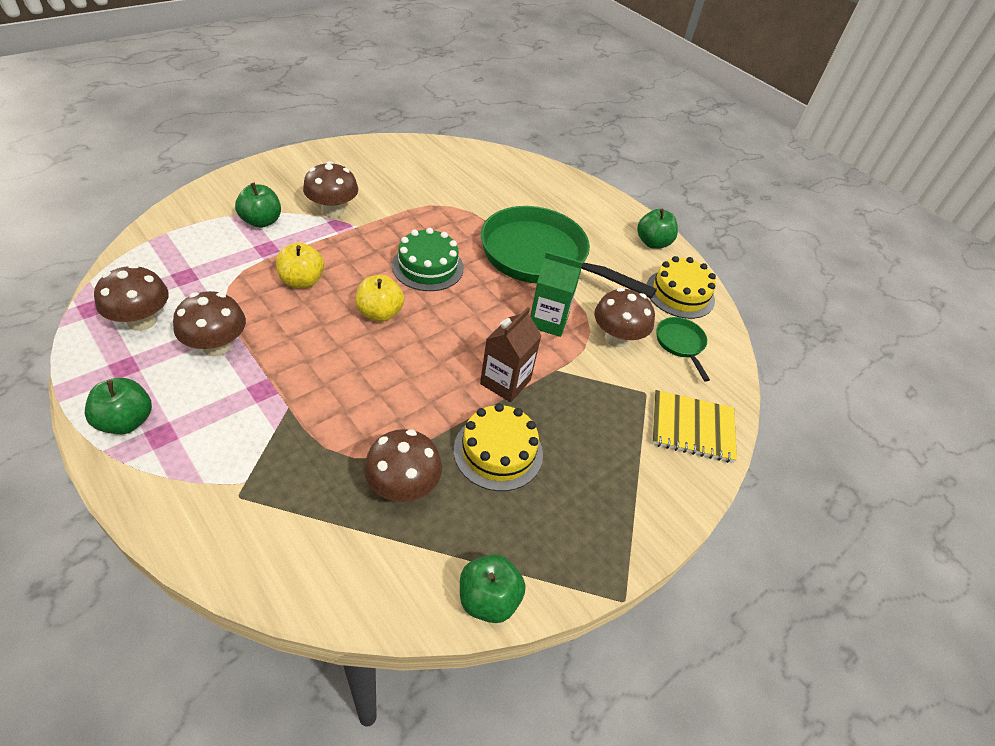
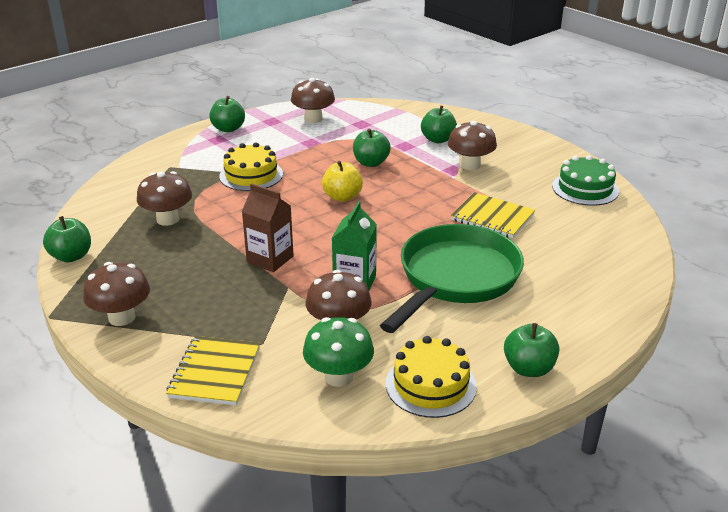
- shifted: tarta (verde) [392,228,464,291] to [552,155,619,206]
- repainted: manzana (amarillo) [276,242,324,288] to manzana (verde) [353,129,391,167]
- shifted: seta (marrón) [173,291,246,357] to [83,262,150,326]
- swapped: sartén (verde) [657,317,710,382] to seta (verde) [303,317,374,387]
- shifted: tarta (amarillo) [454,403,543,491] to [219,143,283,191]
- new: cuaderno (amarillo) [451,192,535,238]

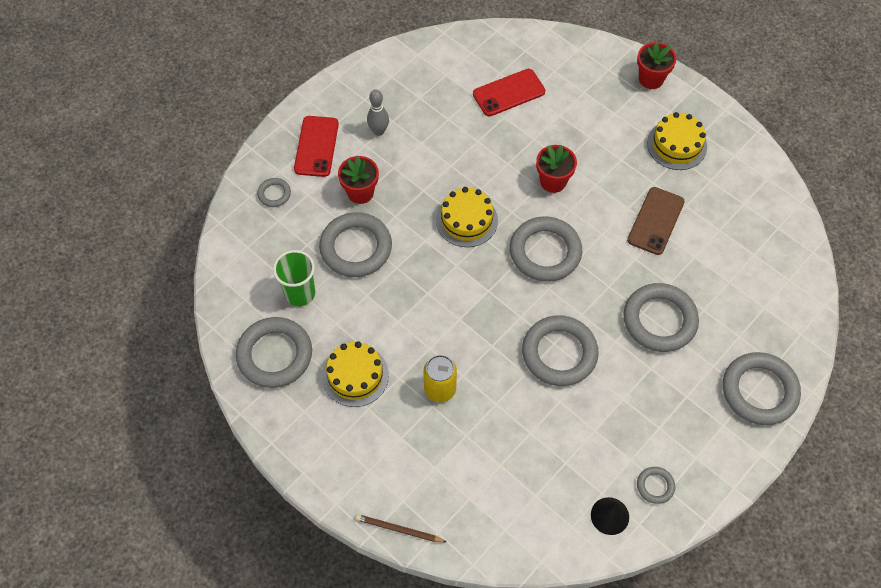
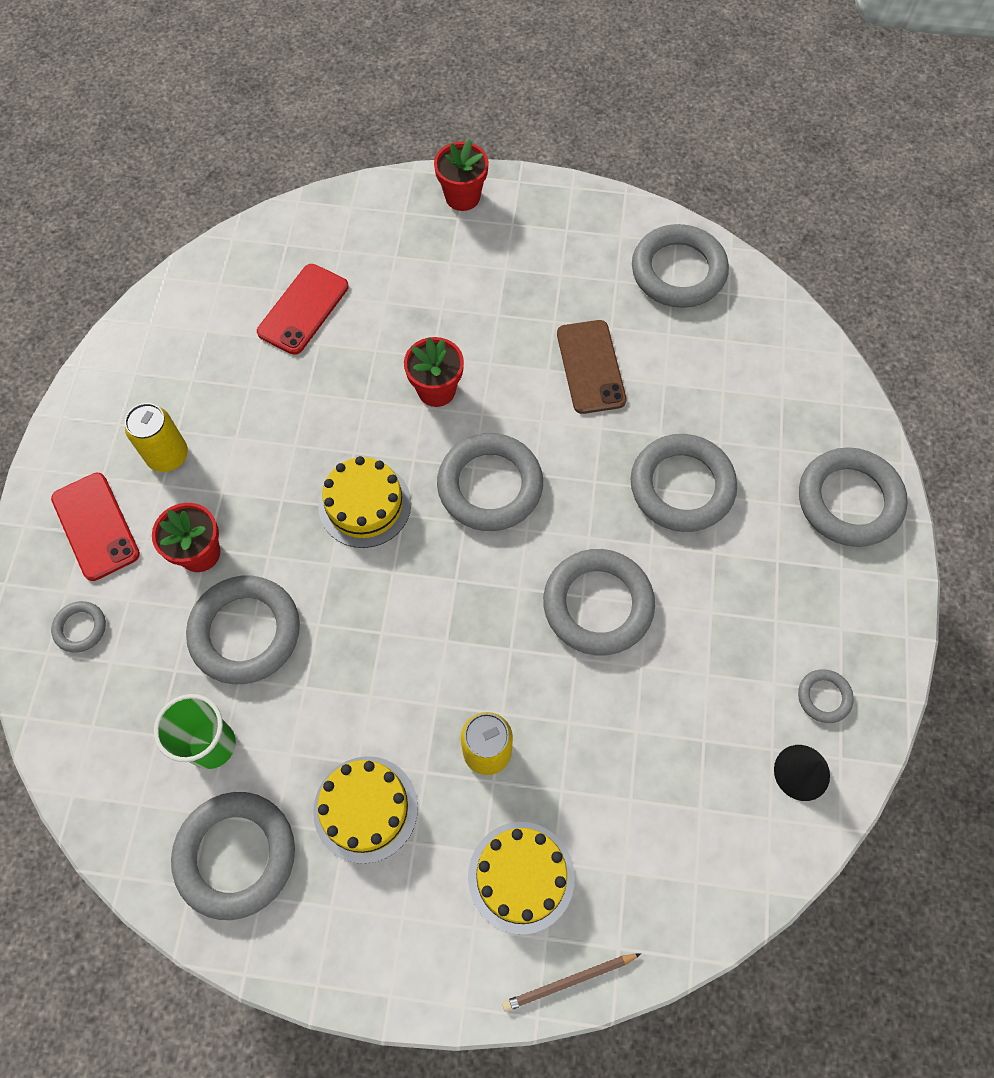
- swapped: bolo (gris) [367,90,389,136] to lata (amarillo) [125,403,188,472]
- shifted: tarta (amarillo) [647,112,707,170] to [468,822,575,934]
- new: anillo (gris) [632,224,729,308]

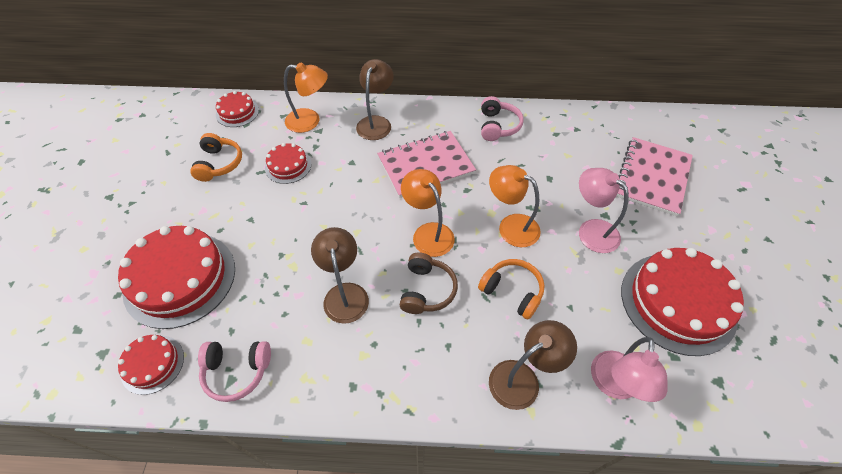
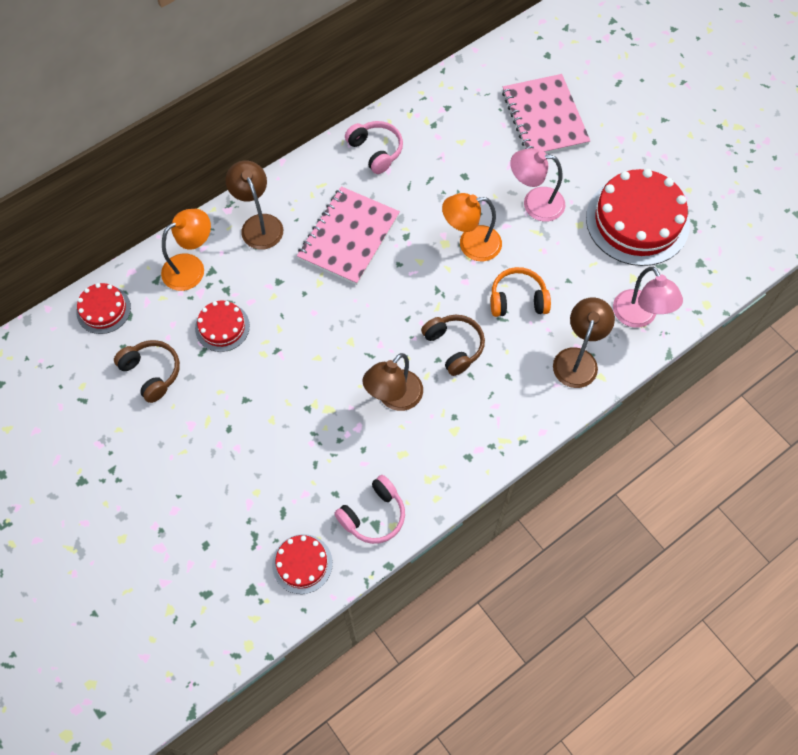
- repainted: auriculares (naranja) [190,133,242,182] to auriculares (marrón) [114,340,180,403]
- gone: lámpara (naranja) [401,169,455,257]
- gone: tarta (rojo) [118,226,235,329]
- rotated: lámpara (marrón) [311,227,369,324] = [362,353,423,411] 90 degrees counterclockwise

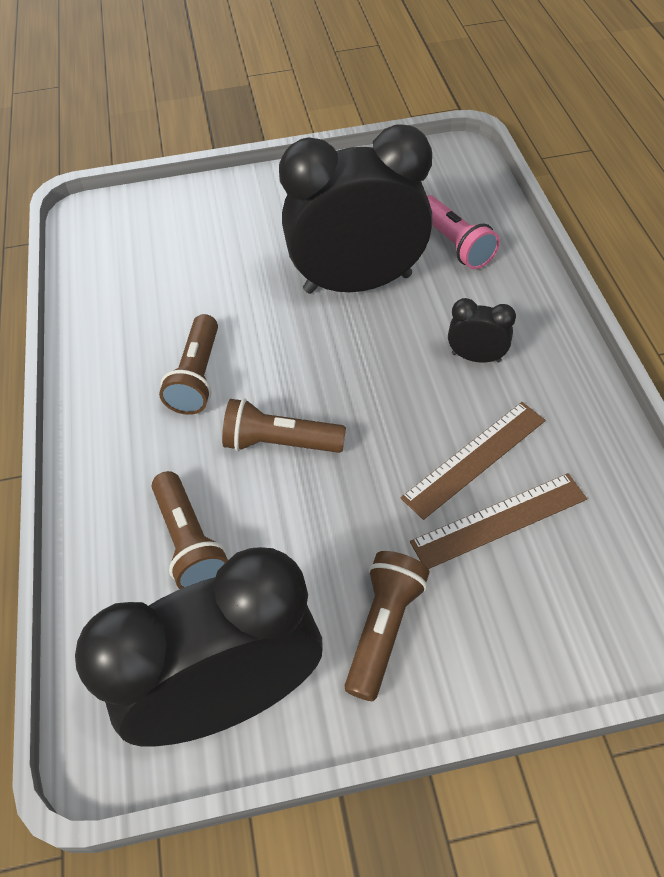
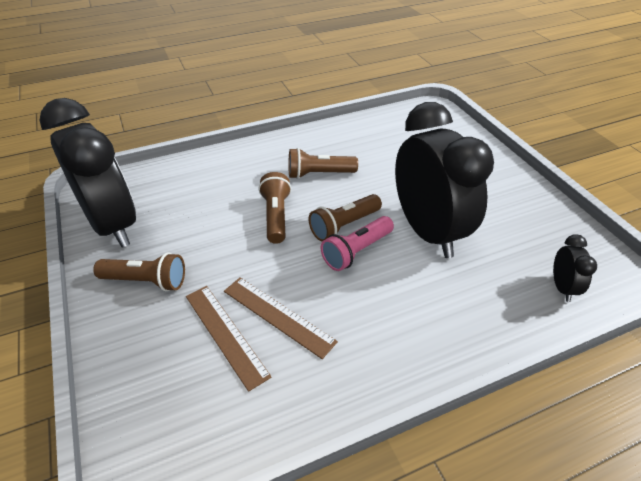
- shifted: lámpara de mano (rosa) [427,195,500,269] to [321,216,394,271]
- shifted: despertador (negro) [448,298,516,363] to [553,234,597,302]
- shifted: lámpara de mano (marrón) [151,471,228,589] to [309,194,382,242]

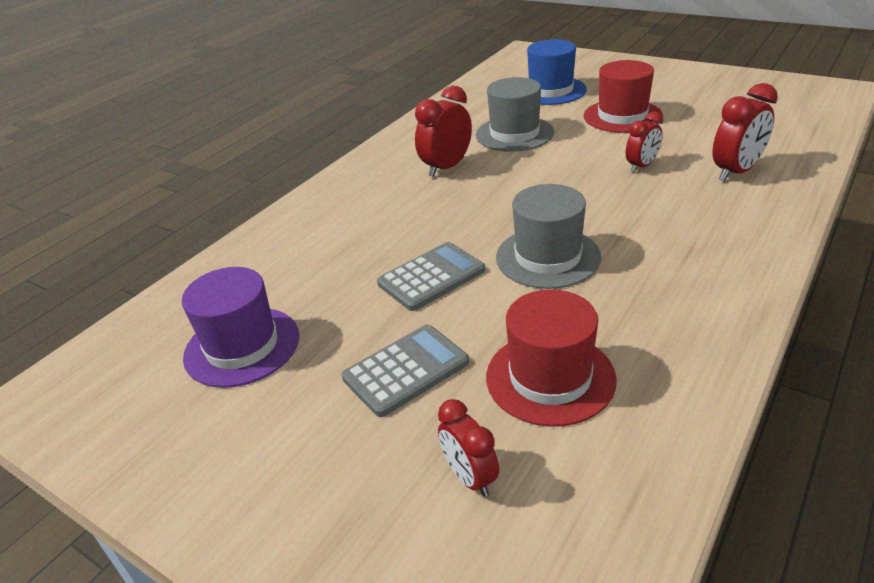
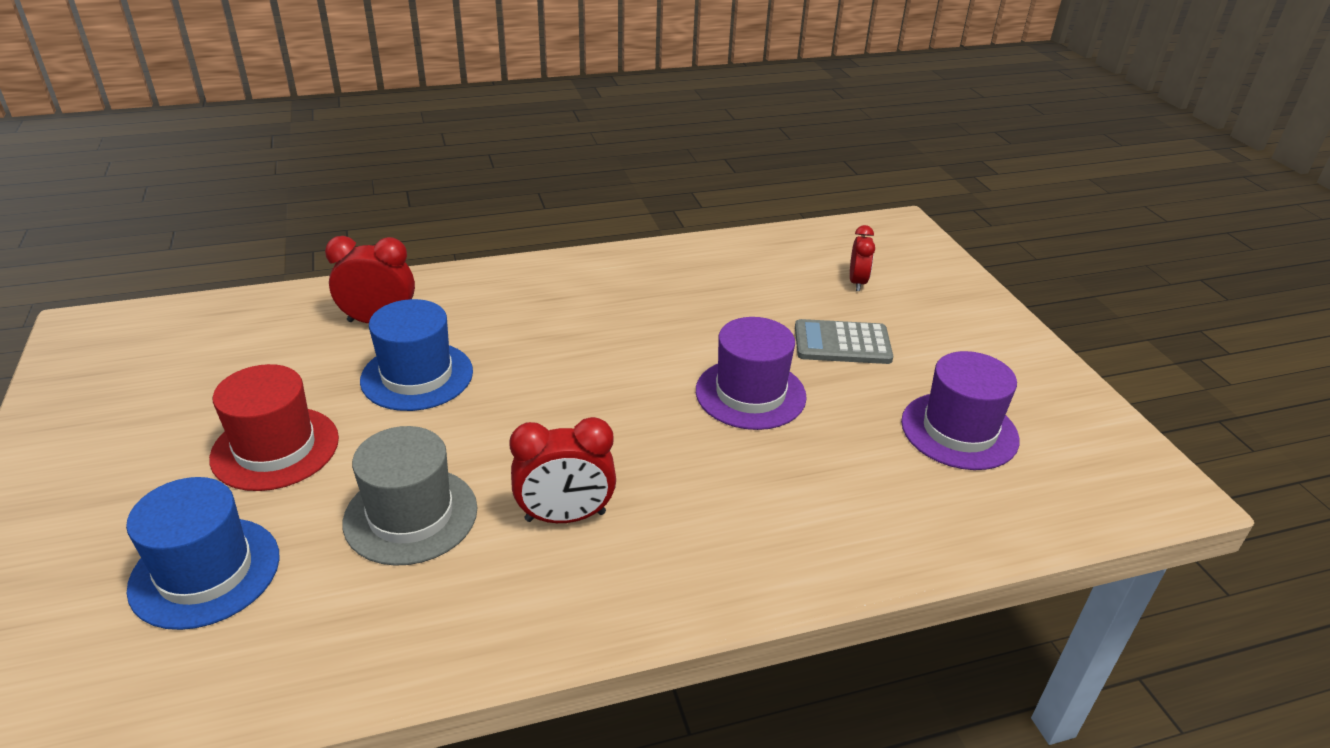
- swapped: despertador (rojo) [626,112,663,172] to sombrero (azul) [360,299,473,411]
- gone: sombrero (gris) [496,184,601,289]
- swapped: calculadora (gris) [377,242,485,311] to sombrero (morado) [696,317,807,430]
- gone: sombrero (rojo) [486,289,617,427]

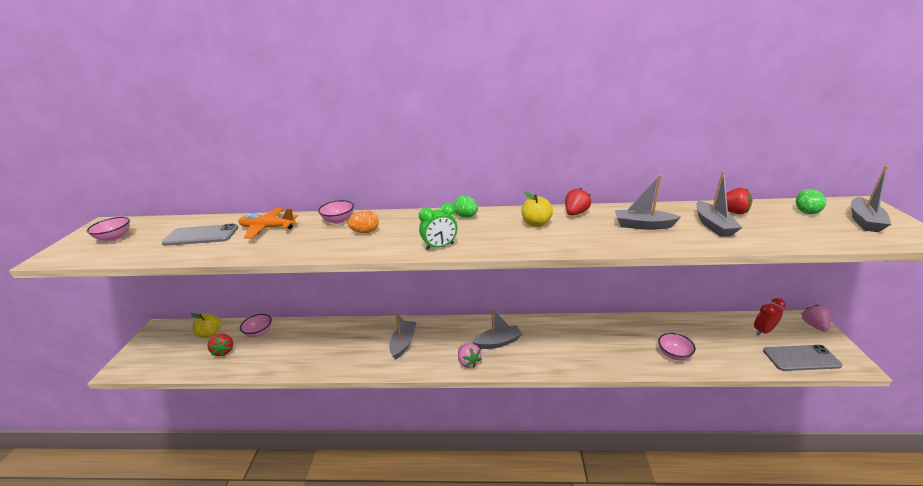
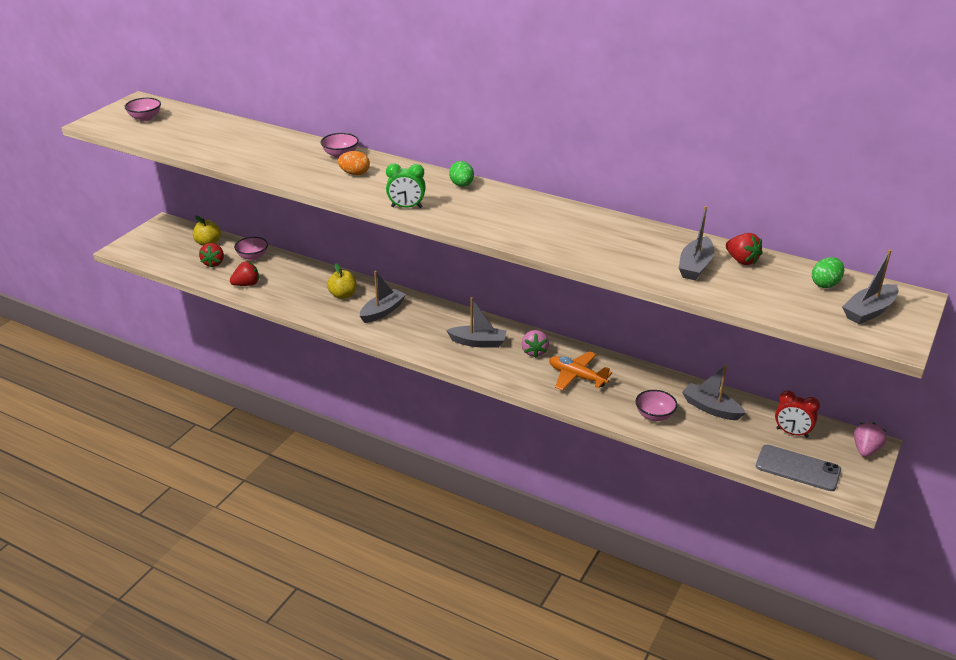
- shifted: barco (gris) [615,175,681,230] to [682,365,746,420]
- shifted: fresa (rojo) [565,188,591,215] to [230,262,259,286]
- shifted: manzana (amarillo) [521,192,553,227] to [327,263,357,299]
- shifted: avión (naranja) [238,208,298,239] to [549,351,612,391]
- gone: móvil (gris) [162,224,238,246]
- rotated: despertador (rojo) [754,298,786,336] = [775,391,820,438] 150 degrees counterclockwise
- shifted: fresa (rosa) [458,344,482,368] to [521,330,549,358]

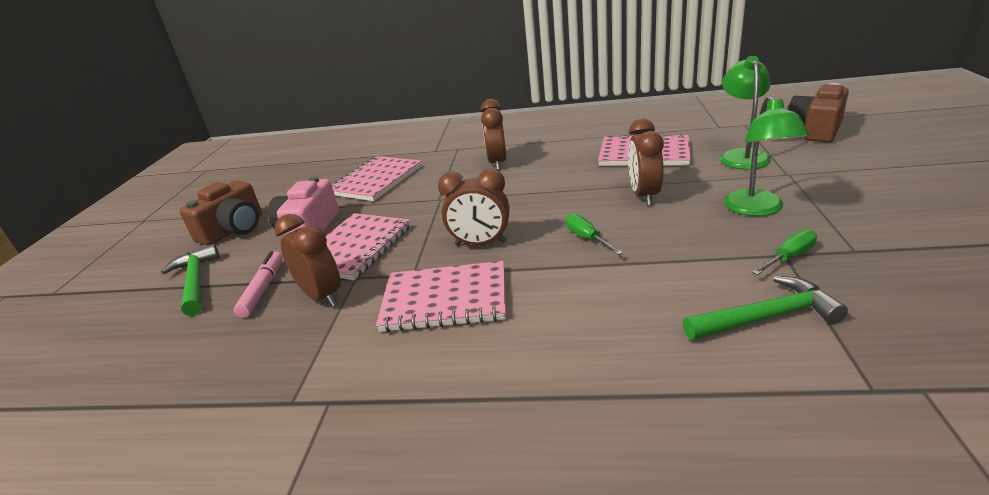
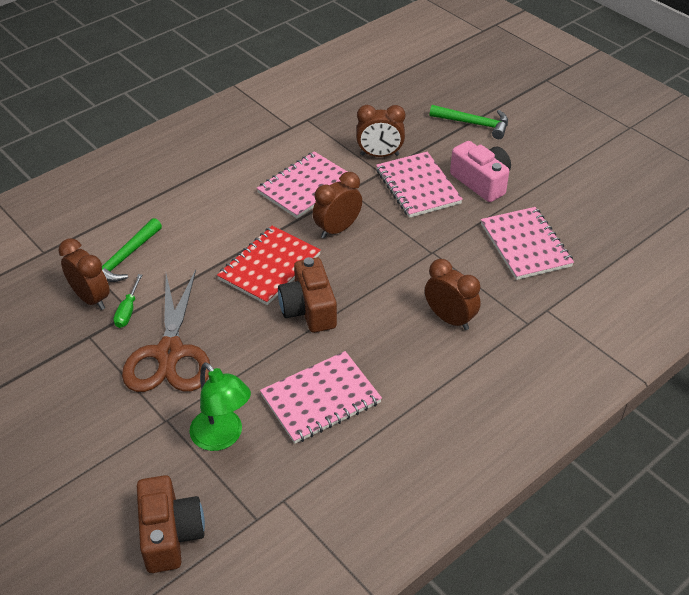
- swapped: lámpara (verde) [724,96,809,216] to tijeras (marrón) [122,270,210,392]
- shifted: despertador (marrón) [628,119,664,205] to [58,238,110,310]
- shifted: cámara (marrón) [179,181,262,245] to [278,257,337,333]
- swapped: destornillador (verde) [566,214,623,255] to cuaderno (rojo) [217,226,321,305]
- gone: rotulador (rosa) [234,251,283,318]

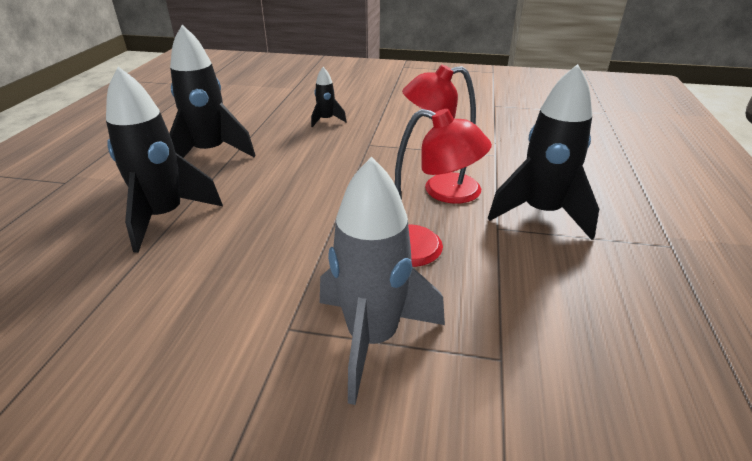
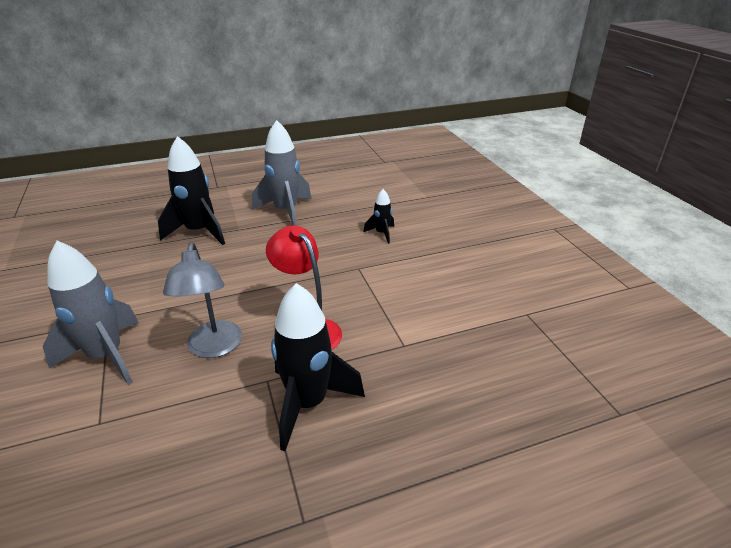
- repainted: cohete (negro) [169,25,256,158] to cohete (gris) [252,120,312,226]
- repainted: lámpara (rojo) [395,109,492,267] to lámpara (gris) [163,243,242,358]

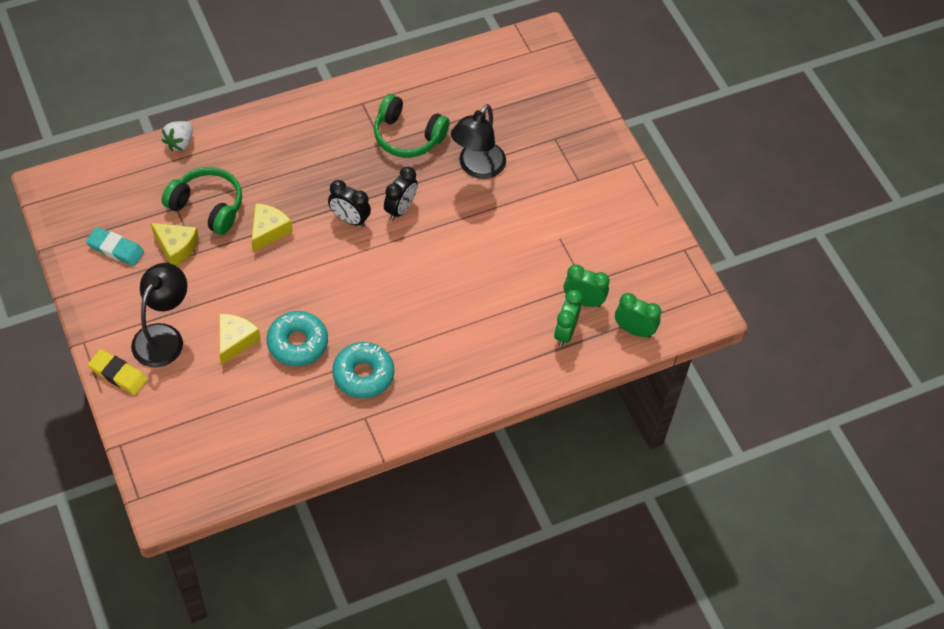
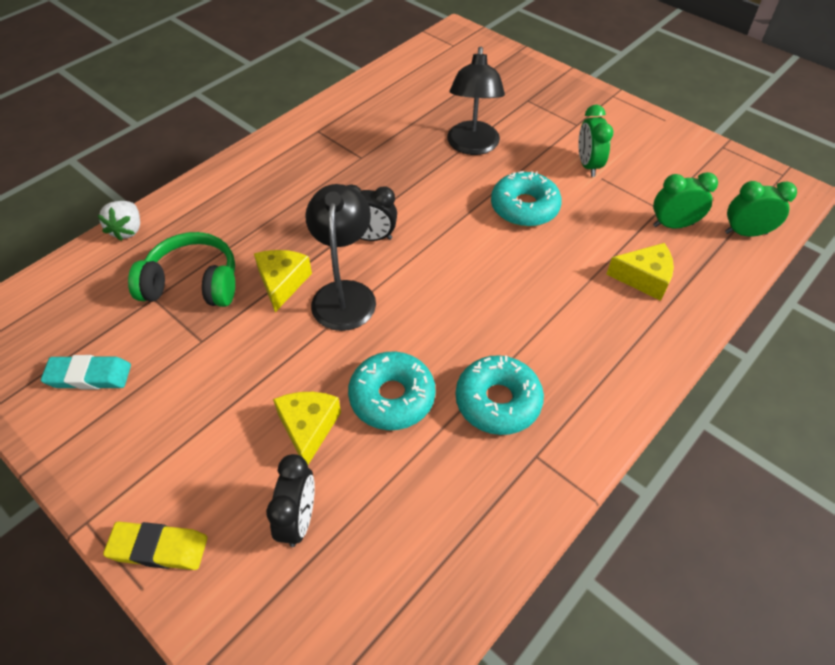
- gone: auriculares (verde) [374,94,450,158]
- shifted: despertador (negro) [384,166,418,220] to [266,454,315,547]
- shifted: queso (amarillo) [151,223,199,266] to [606,243,674,301]
- shifted: lámpara (negro) [131,263,187,367] to [305,184,376,331]
- shifted: despertador (verde) [554,290,583,346] to [578,105,614,177]
- new: rosquilla (turquesa) [491,171,562,227]

